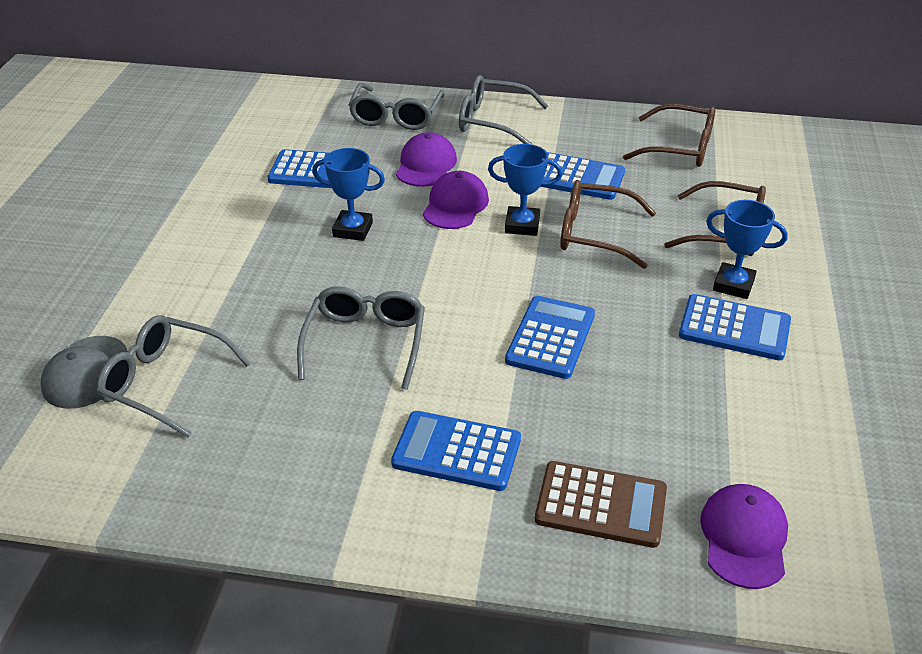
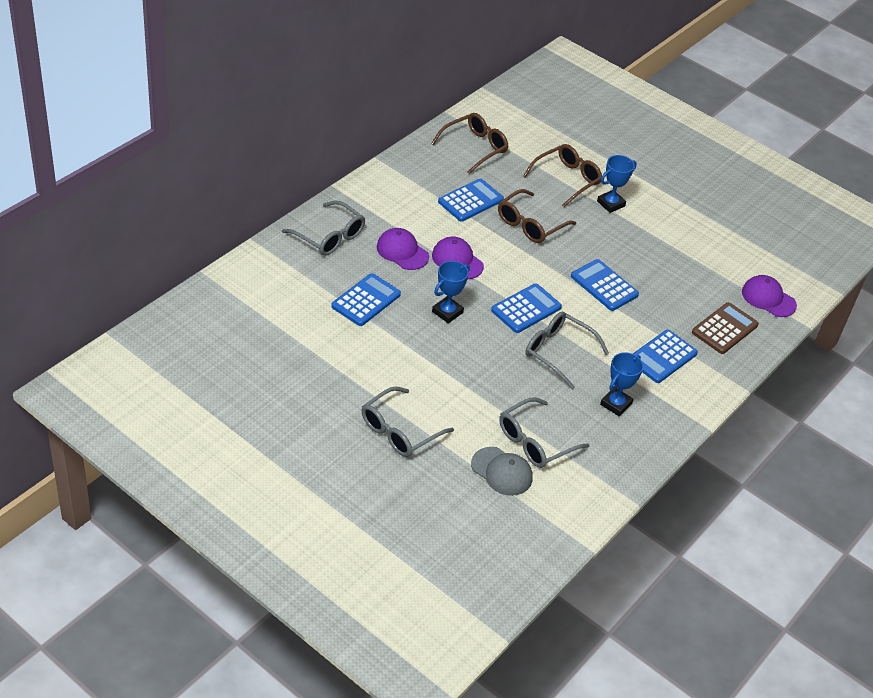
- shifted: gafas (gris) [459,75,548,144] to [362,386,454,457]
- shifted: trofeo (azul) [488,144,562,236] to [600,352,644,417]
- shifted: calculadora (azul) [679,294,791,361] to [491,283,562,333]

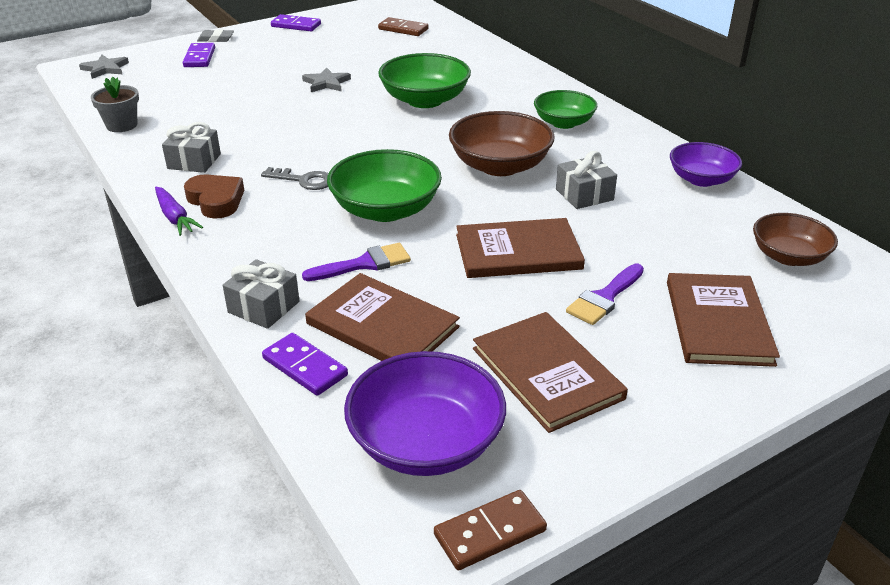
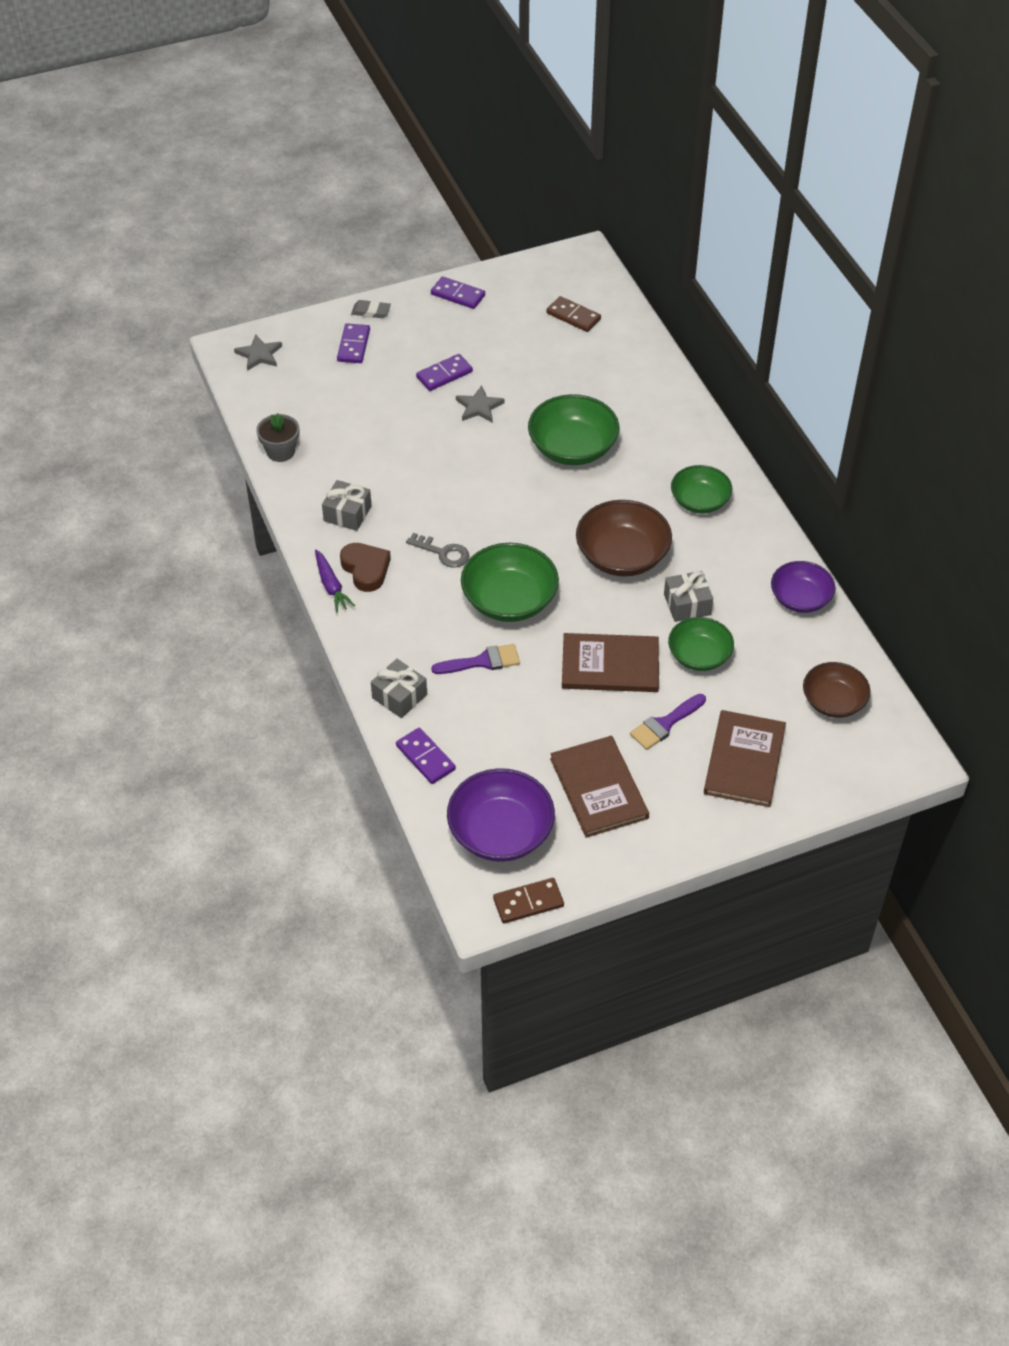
- gone: libro (marrón) [305,273,460,361]
- new: ficha de dominó (morado) [416,354,473,391]
- new: cuenco (verde) [668,617,734,671]

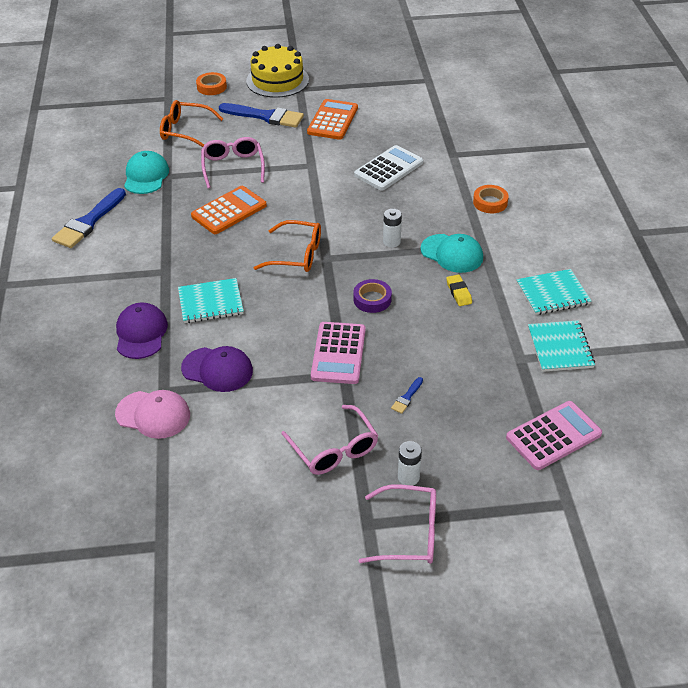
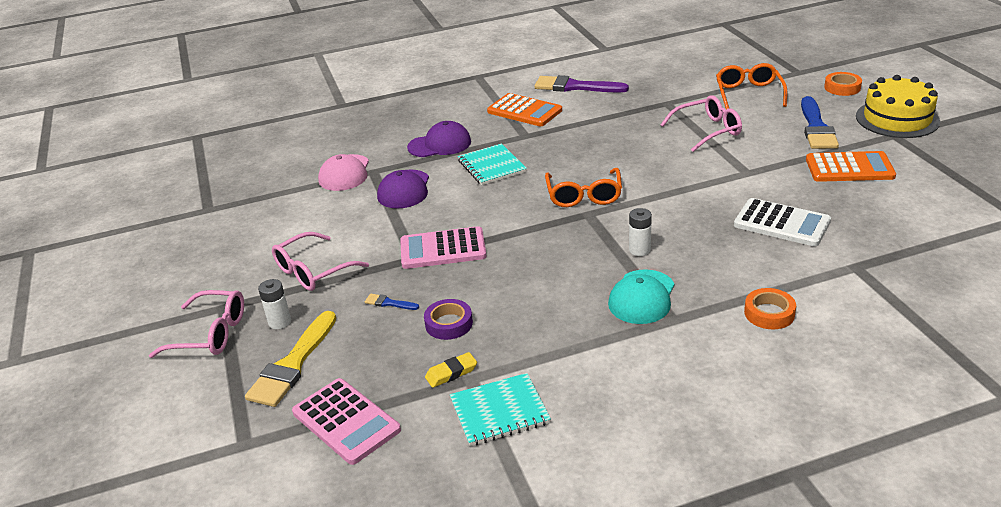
- gone: gorra (turquesa) [124,151,169,194]
- shifted: calculadora (naranja) [191,186,267,234] to [487,93,562,126]
- repainted: pincel (azul) [52,188,126,248] to pincel (morado) [535,75,629,92]
- gone: cuaderno (turquesa) [517,269,591,315]
- shifted: goma de borrar (amarillo) [446,274,472,306] to [425,352,477,388]
- shifted: cinta adhesiva (morado) [353,279,392,313] to [424,299,473,340]
- rotated: gafas (rosa) [359,484,436,564] = [149,290,244,358] 75 degrees counterclockwise
- new: pincel (amarillo) [245,311,336,407]

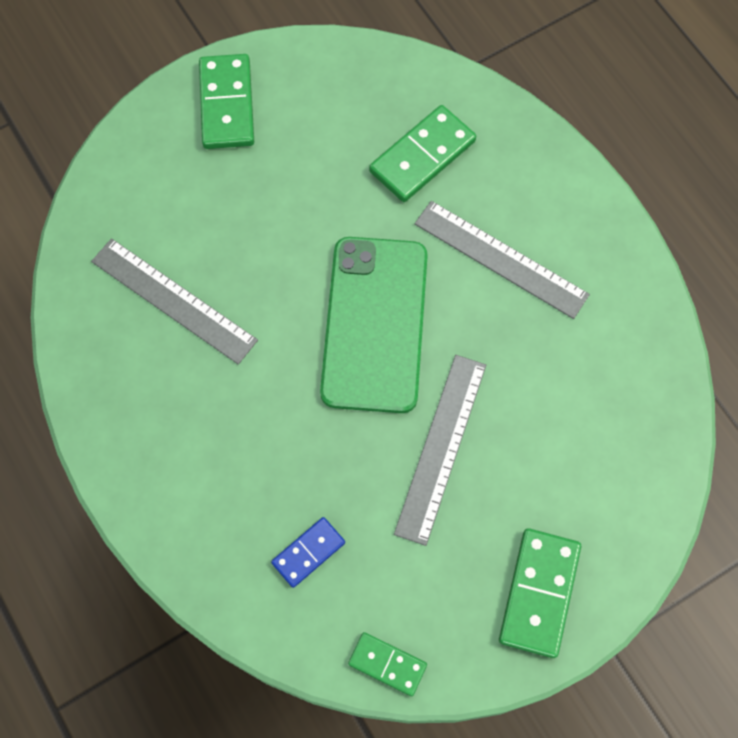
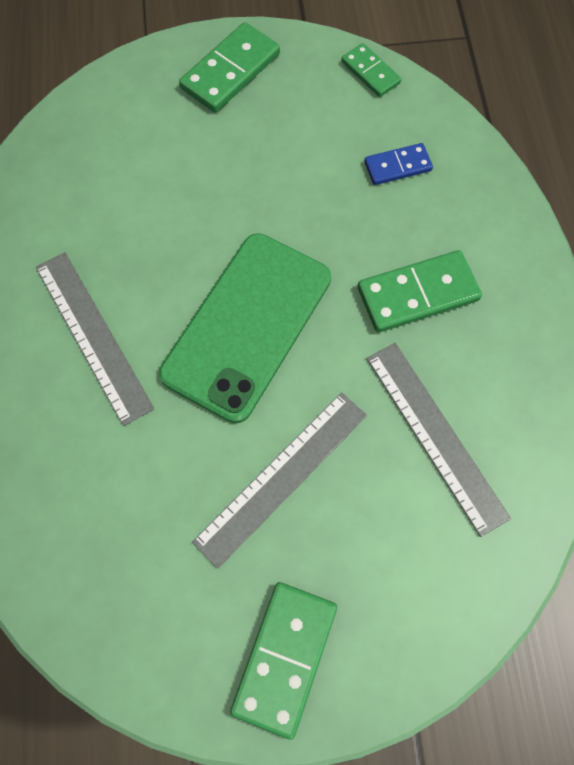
- shifted: ficha de dominó (verde) [369,105,476,202] to [358,250,482,333]
- shifted: regla (gris) [394,355,486,546] to [192,392,367,569]

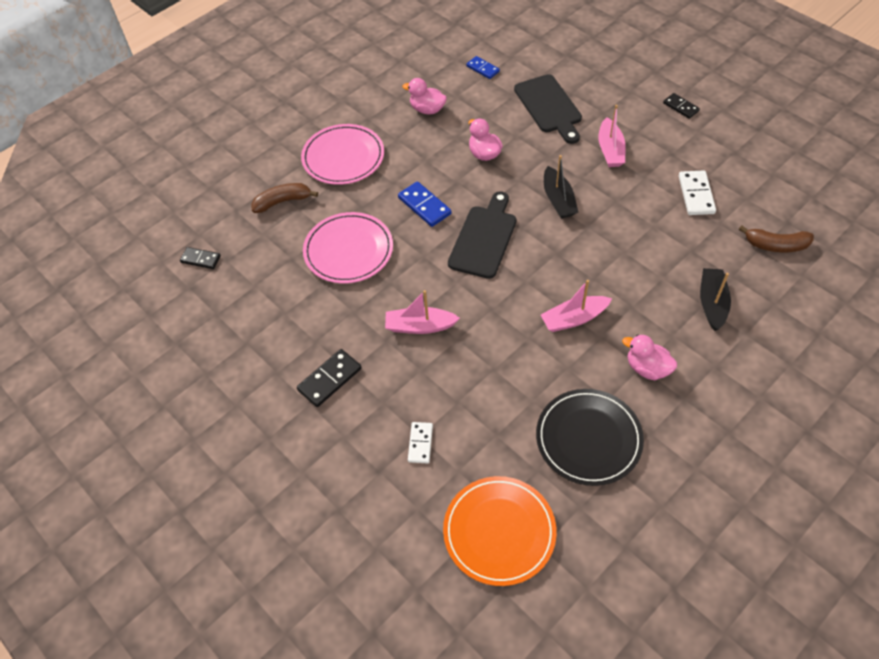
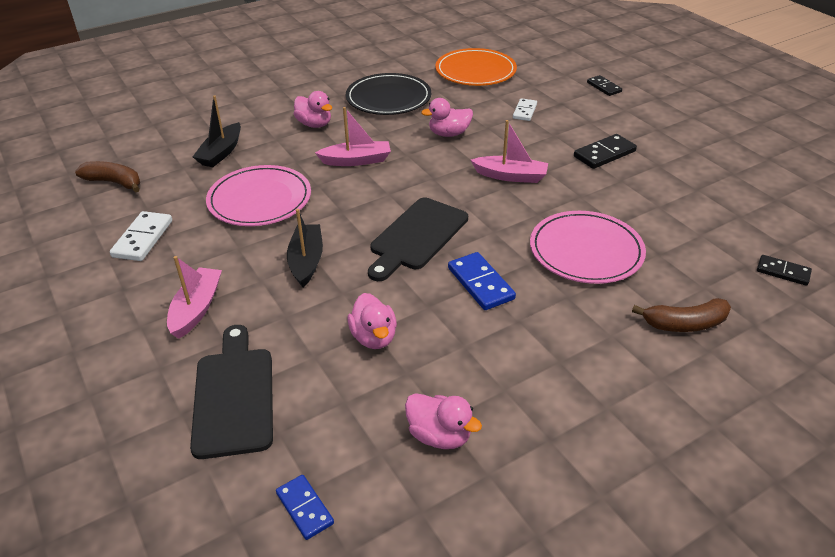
- shifted: ficha de dominó (negro) [663,93,700,119] to [587,75,622,96]
- shifted: plato (rosa) [301,124,384,185] to [206,165,311,226]
- new: pato (rosa) [421,98,473,137]

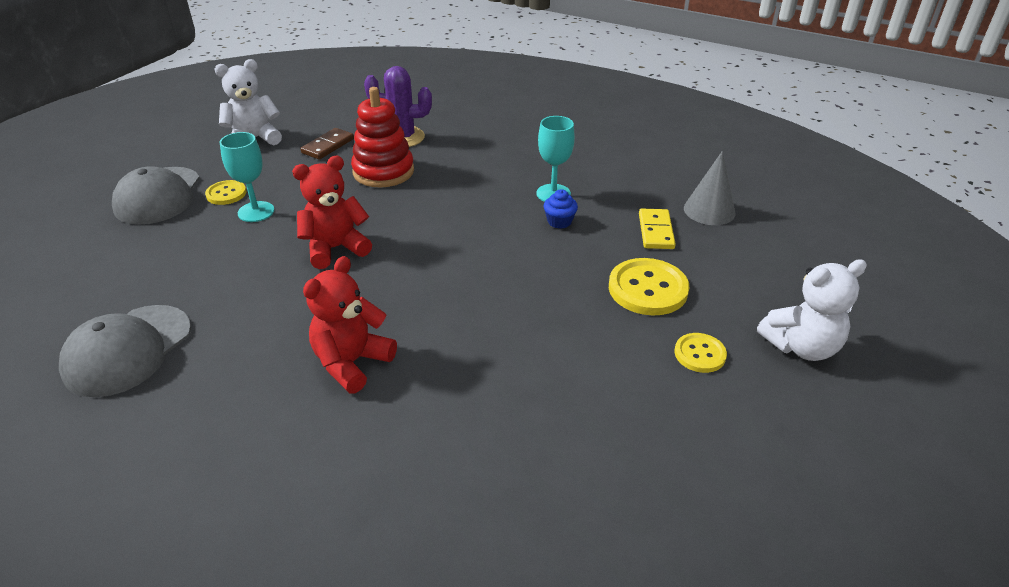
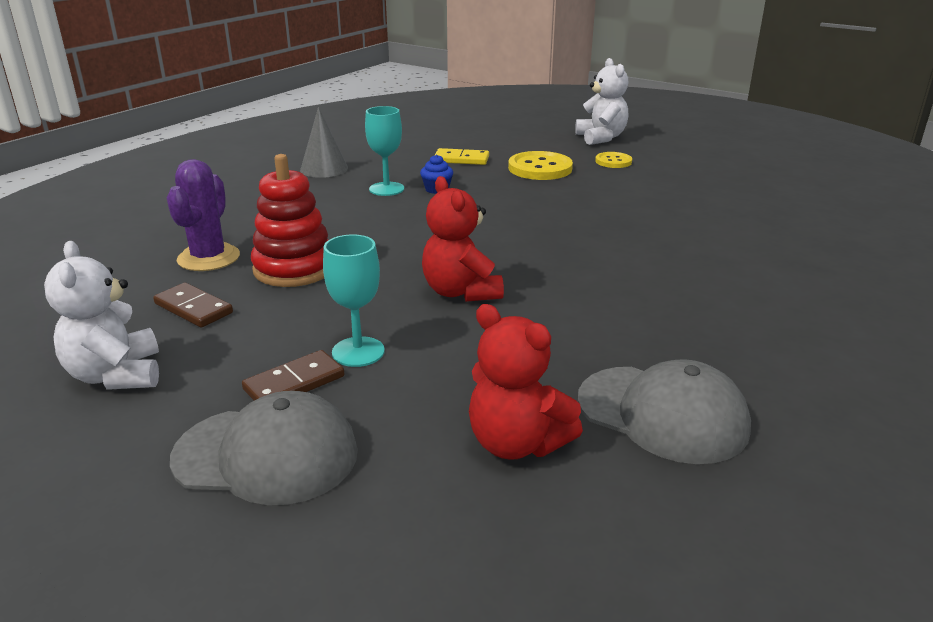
- shifted: cono (gris) [684,151,736,225] to [300,107,348,178]
- swapped: botón (amarillo) [205,180,246,205] to ficha de dominó (marrón) [242,350,344,400]
- shifted: osito (rojo) [303,256,397,393] to [469,304,583,460]

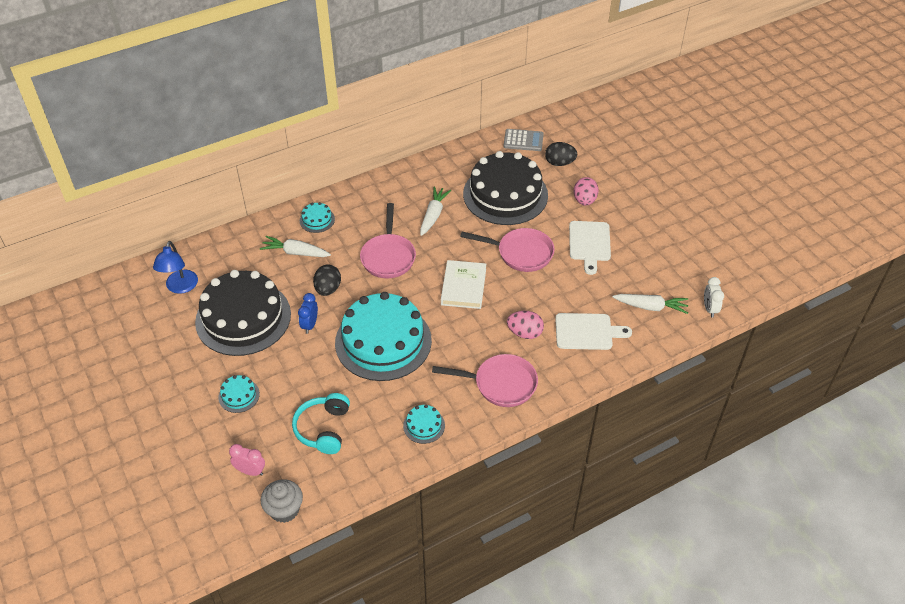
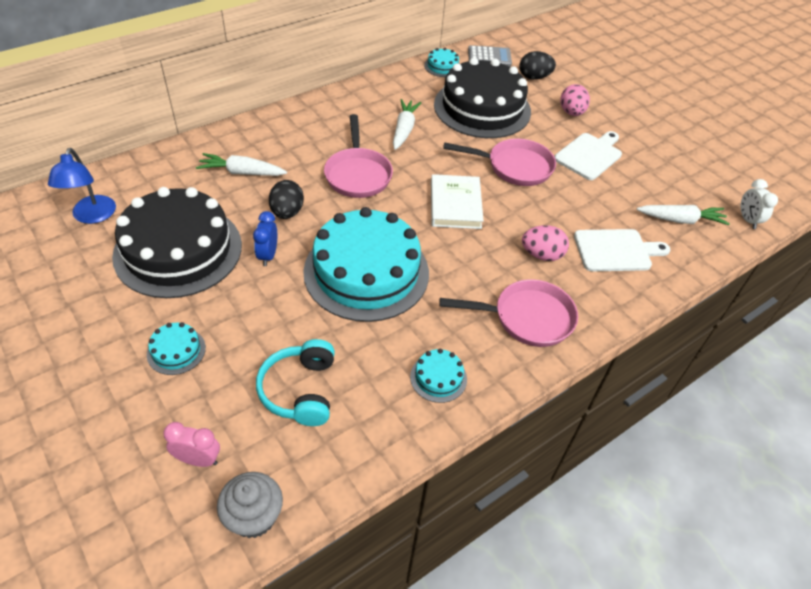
- shifted: tarta (turquesa) [300,202,335,233] to [424,48,460,77]
- rotated: tabla de cortar (blanco) [569,221,611,275] = [554,131,622,180] 135 degrees counterclockwise

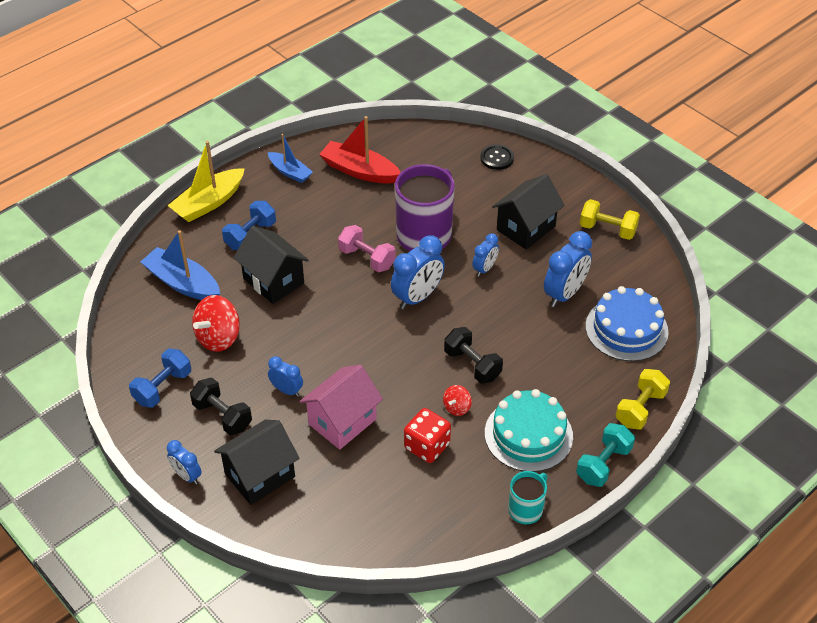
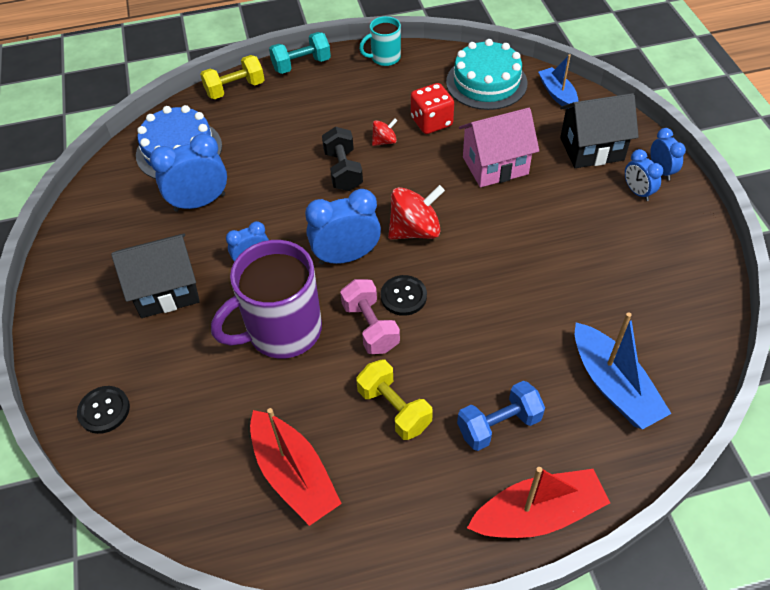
- shifted: barco (azul) [268,134,313,183] to [538,54,579,109]
- repainted: barco (amarillo) [167,141,245,222] to barco (rojo) [467,467,610,538]
- shifted: mancuerna (amarillo) [580,199,640,240] to [356,360,433,440]
- gone: casa (negro) [234,226,309,304]
- shifted: peonza (rojo) [192,295,240,352] to [388,185,445,239]
- gone: mancuerna (azul) [129,349,191,408]
- shifted: despertador (azul) [268,356,303,397] to [625,149,663,201]
- gone: mancuerna (negro) [190,378,252,436]
- shifted: tarta (turquesa) [485,389,573,472] to [446,39,528,110]
- new: botón (negro) [381,275,427,316]

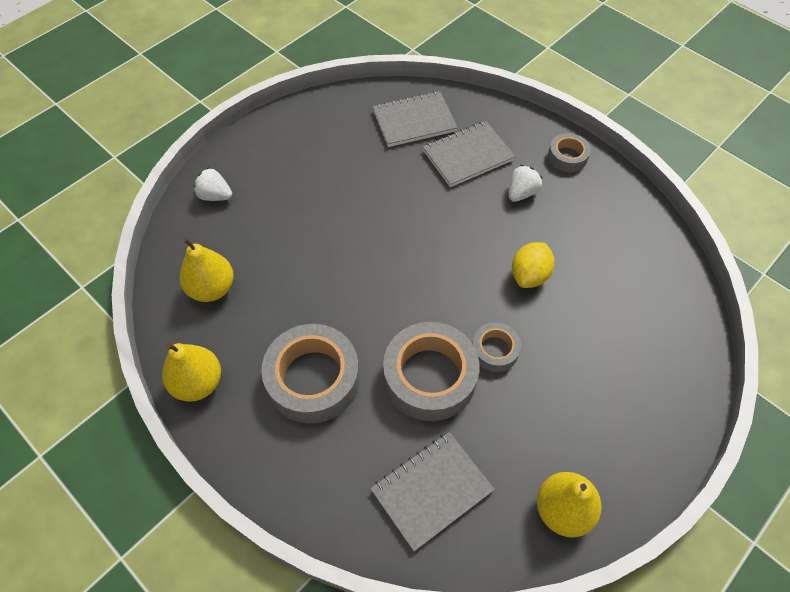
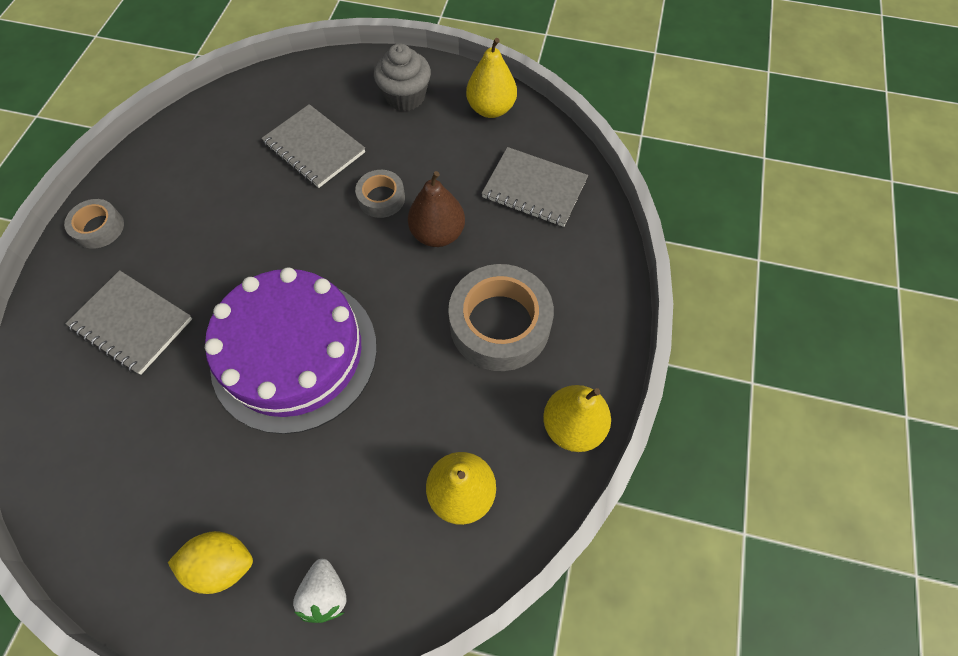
- shifted: cuaderno (gris) [372,91,458,147] to [261,104,365,188]
- gone: fresa (blanco) [509,164,543,202]
- shifted: limón (amarillo) [512,242,555,288] to [168,531,253,594]
- swapped: cinta adhesiva (gris) [383,322,480,421] to pera (marrón) [408,171,465,247]
- new: magdalena (gris) [374,44,431,111]
- new: tarta (morado) [205,267,377,434]

